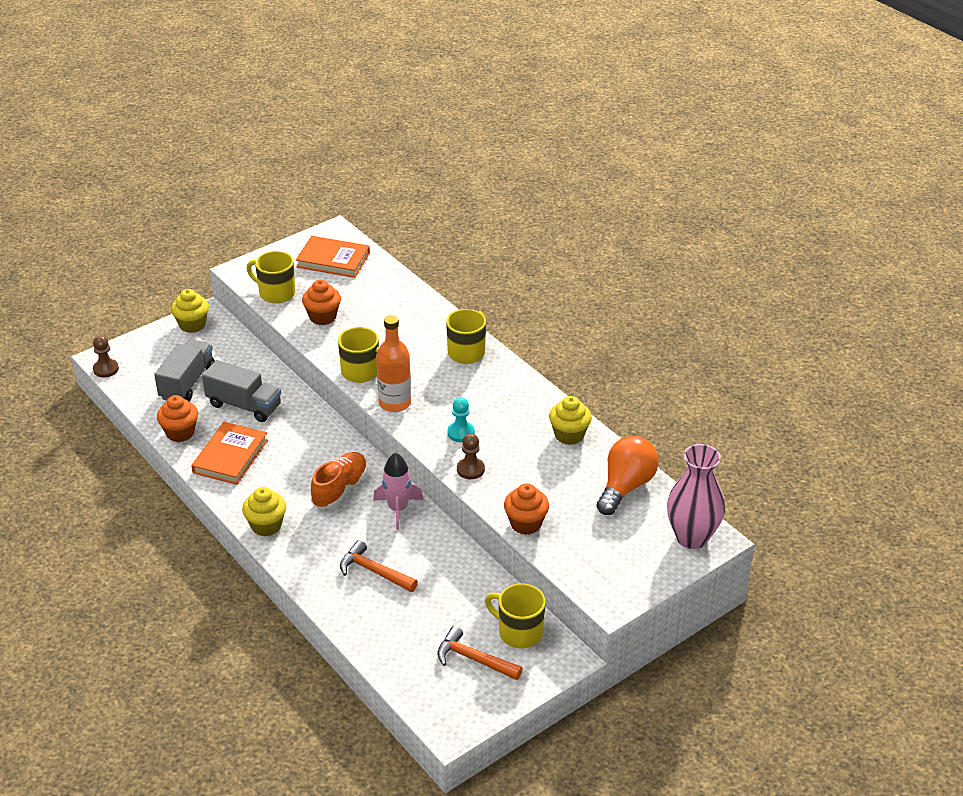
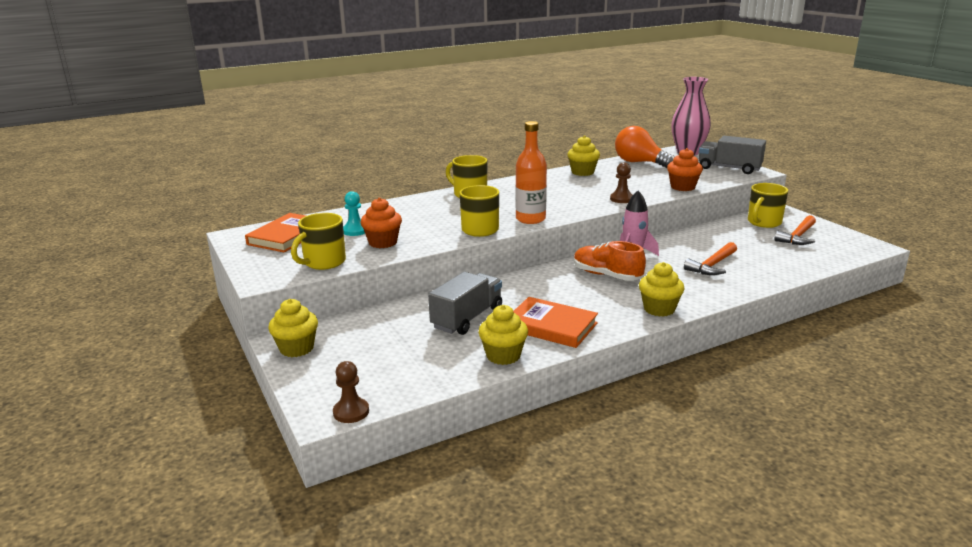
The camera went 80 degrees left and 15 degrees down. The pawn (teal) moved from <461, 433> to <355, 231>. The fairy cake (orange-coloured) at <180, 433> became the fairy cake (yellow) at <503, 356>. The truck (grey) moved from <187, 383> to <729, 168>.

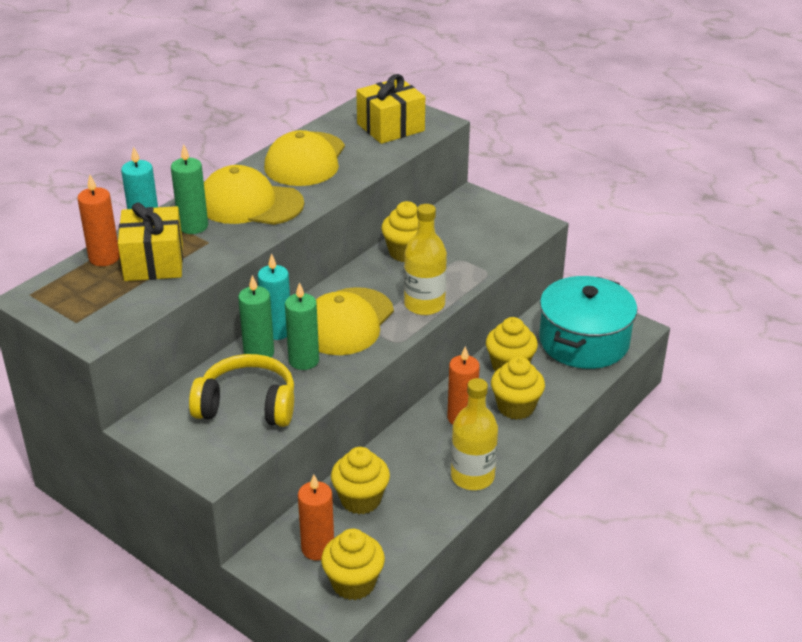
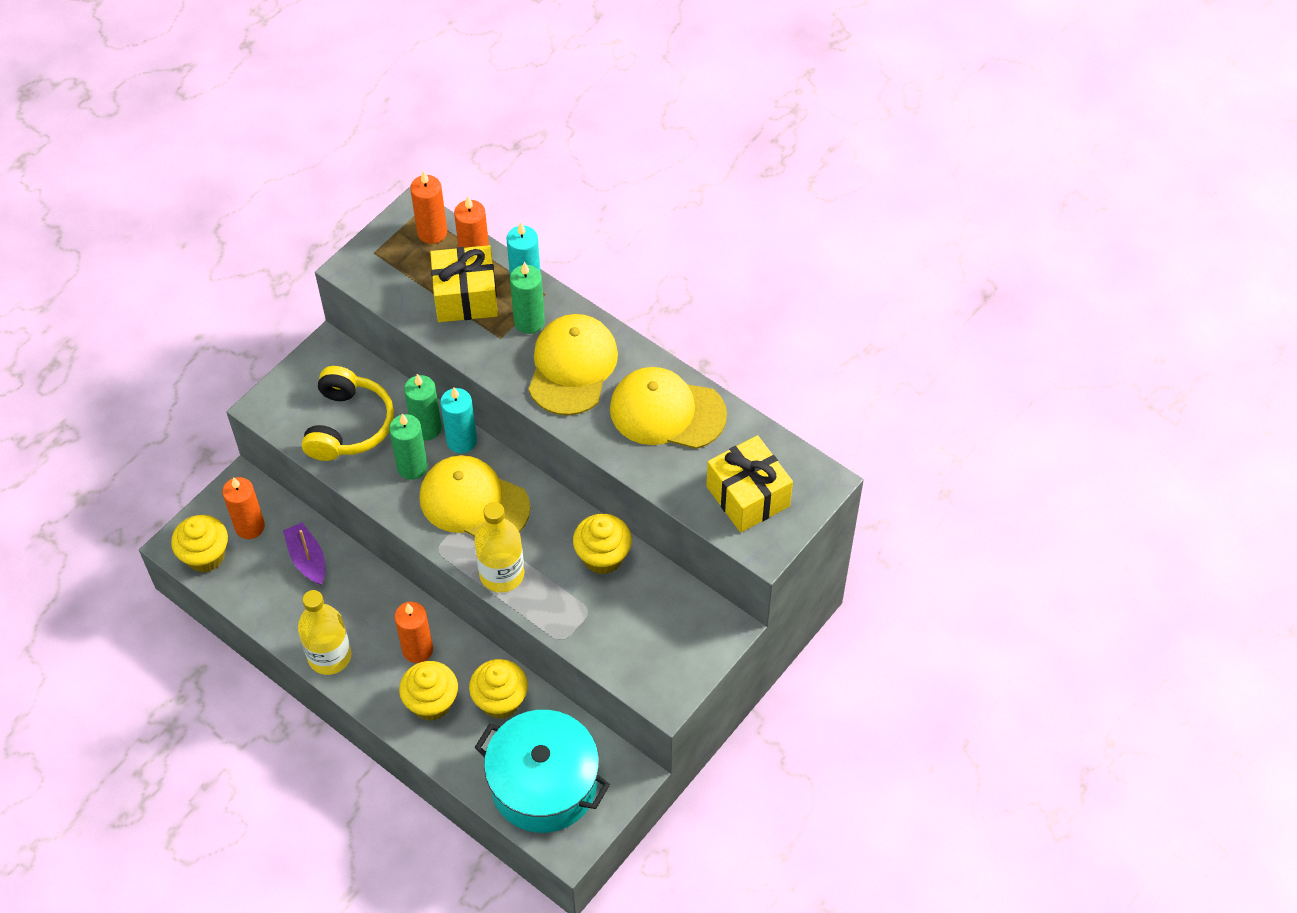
The camera went 90 degrees right and 20 degrees up. The fairy cake (yellow) at <360, 500> was replaced by the toy boat (violet) at <307, 559>. The pillar candle (orange-coloured) at <432, 232> appeared.

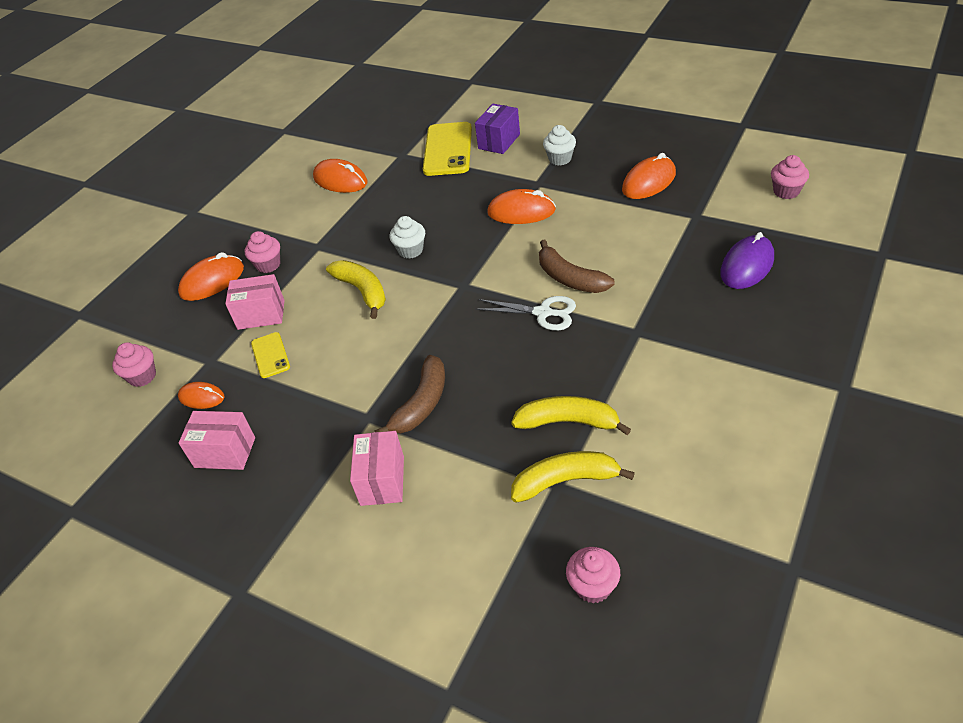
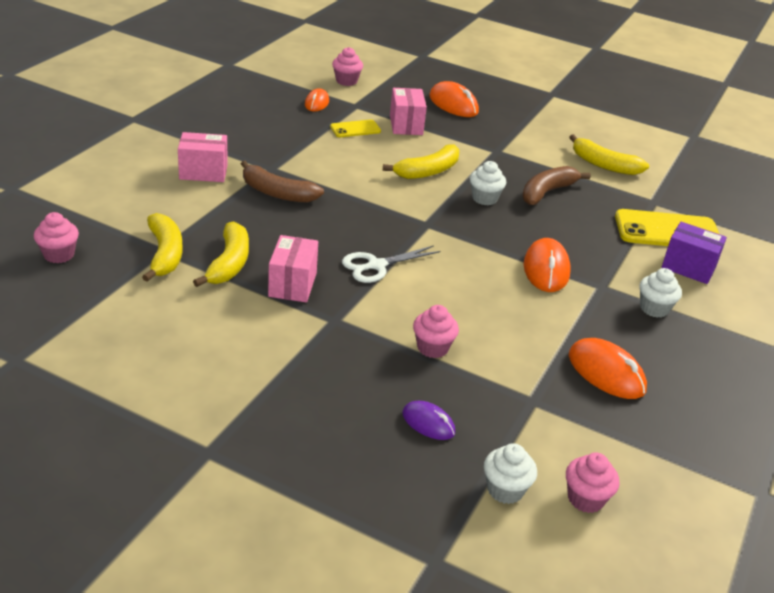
The camera went 80 degrees right and 10 degrees down. The package (rosy) moved from <225, 452> to <292, 284>. The shears (pure white) at <543, 313> turned 45 degrees clockwise. The computer mouse (violet) at <747, 266> changed to 0.62 times the size. The fairy cake (rosy) moved from <268, 265> to <432, 348>. The fairy cake (pure white) at <505, 490> appeared. The banana (brown) moved from <570, 278> to <547, 192>. The computer mouse (orange-coloured) at <340, 180> was replaced by the banana (yellow) at <604, 165>.

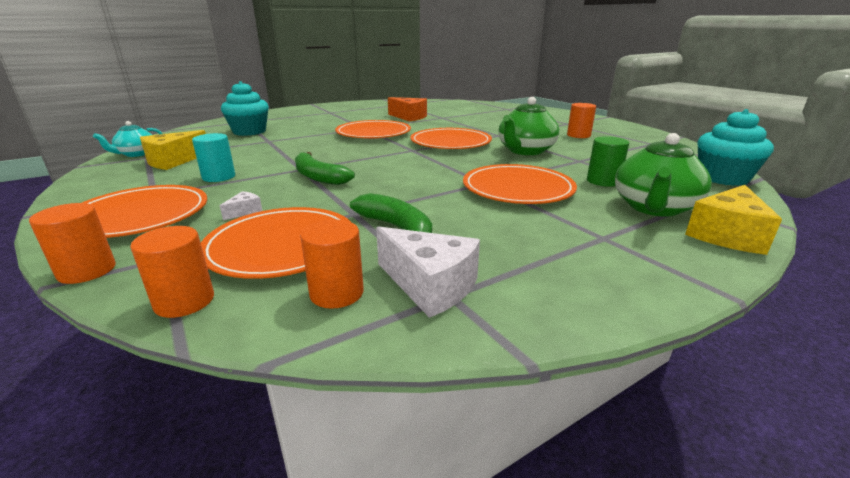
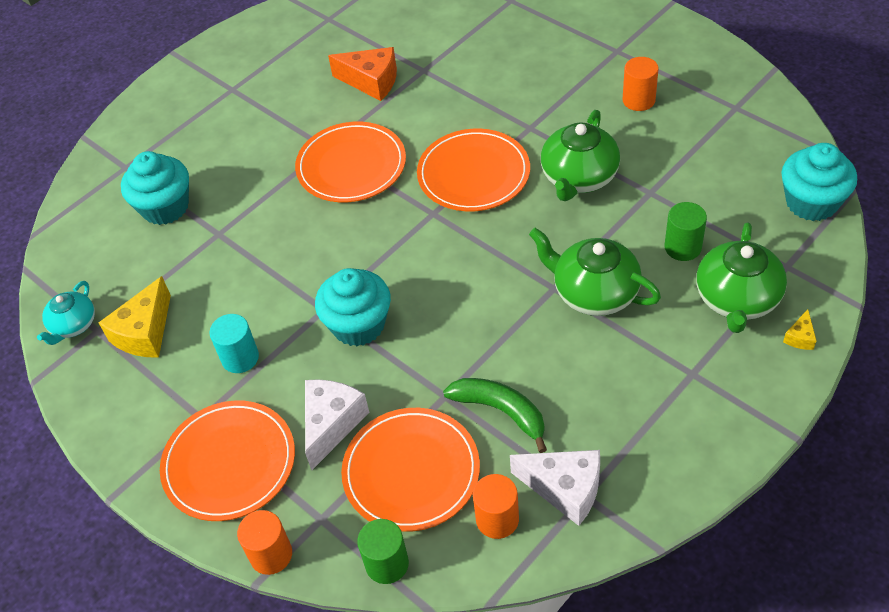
The camera went 10 degrees left and 25 degrees up. The cheese wedge (pure white) at <244, 211> changed to 2.11 times the size. The banana (emerald) at <318, 177> was replaced by the fairy cake (teal) at <358, 325>. The solid cylinder (orange-coloured) at <184, 301> became the solid cylinder (emerald) at <387, 563>. The dinner plate (orange-coloured) at <517, 188> was replaced by the tea pot (emerald) at <594, 292>. The cheese wedge (yellow) at <727, 235> changed to 0.47 times the size.

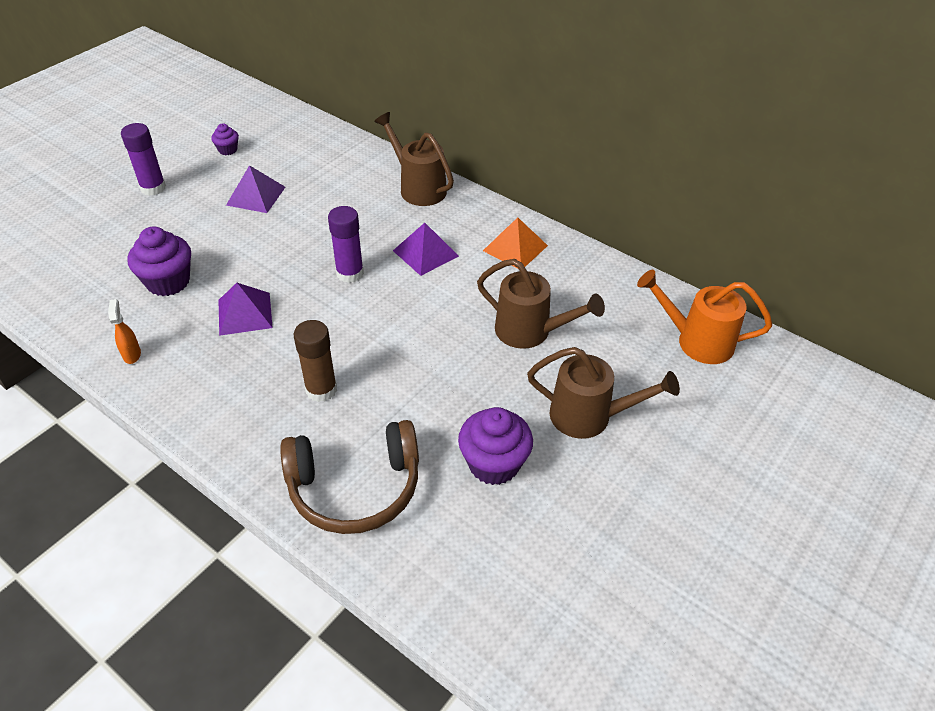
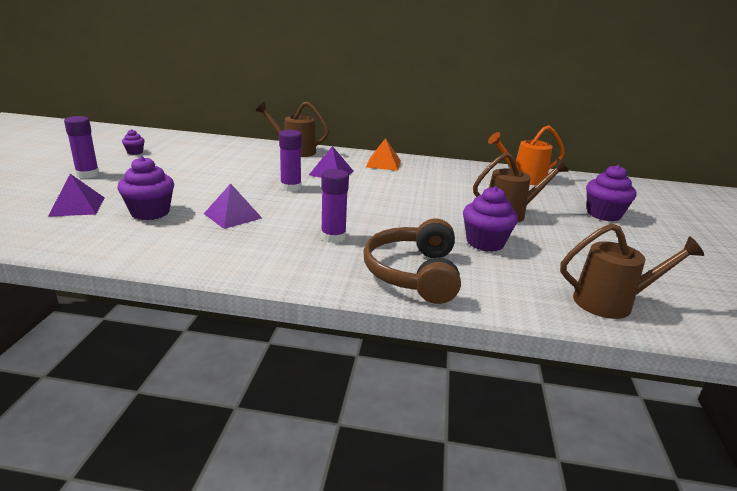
The camera went 30 degrees left and 20 degrees down. The pyramid (violet) moved from <256, 196> to <77, 206>. The glue (brown) at <321, 389> became the glue (violet) at <333, 237>. The headphones (brown) at <355, 487> turned 135 degrees clockwise. The sprinkling can (brown) moved from <531, 332> to <612, 303>. The fairy cake (violet) at <603, 214> appeared. The spray bottle (orange-coloured) at <132, 354> disappeared.

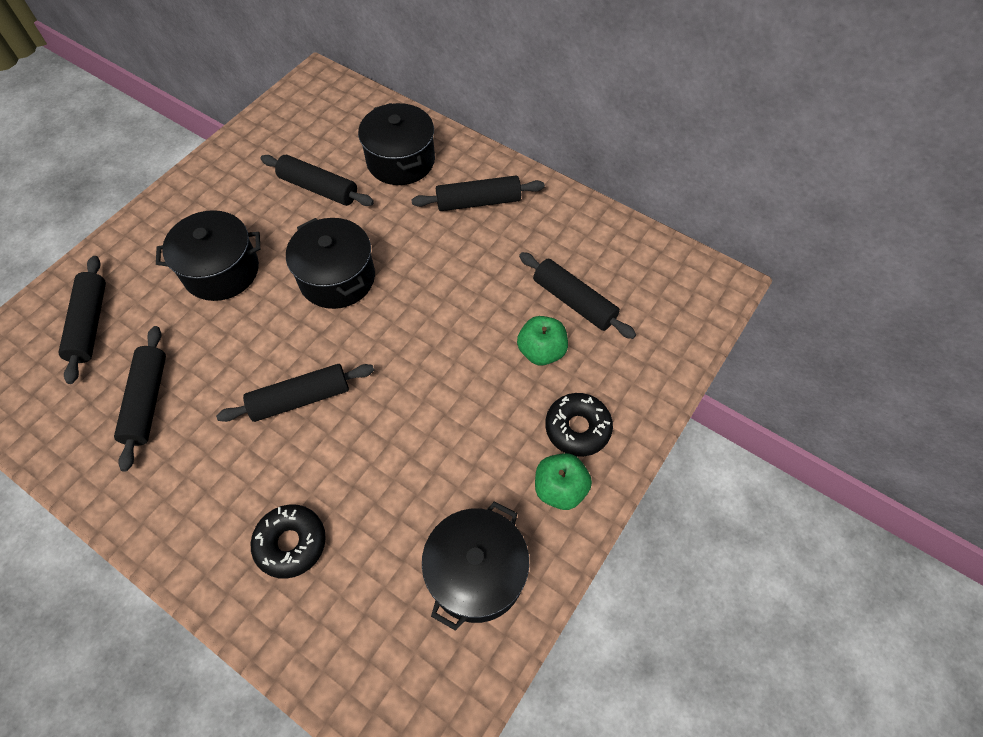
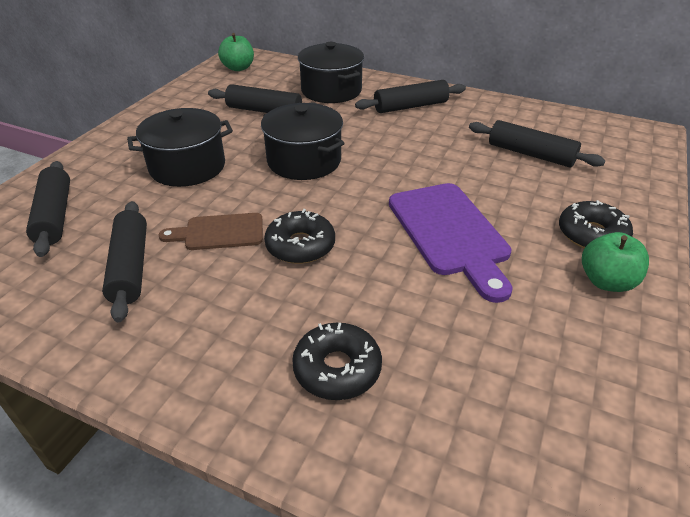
The camera went 10 degrees left and 20 degrees down. The bread board (brown) at <219, 232> appeared. The apple fruit (emerald) moved from <541, 351> to <238, 68>. The pastry roller (ebony) at <300, 398> was replaced by the donut (ebony) at <300, 245>. The bread board (violet) at <450, 233> appeared. The stockpot (ebony) at <476, 573> disappeared.

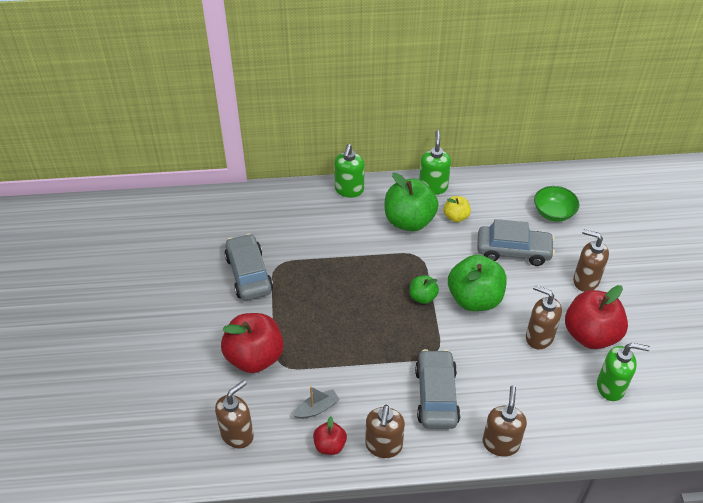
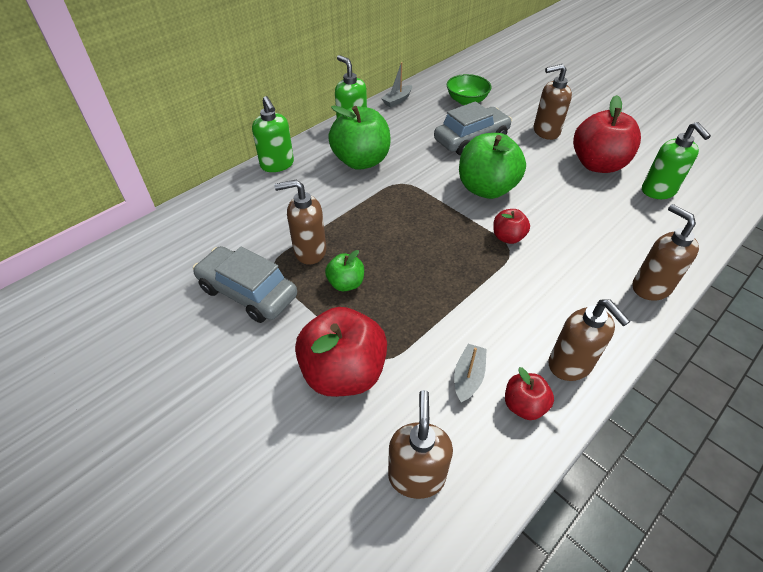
The camera went 40 degrees left and 0 degrees up. The pump bottle (brown) moved from <539, 337> to <309, 251>. The apple fruit (emerald) moved from <422, 297> to <346, 283>. The toy boat (grey) at <397, 100> appeared. The apple fruit (scarlet) at <508, 237> appeared. The pump bottle (emerald) at <611, 387> turned 105 degrees clockwise. The car (grey) at <436, 395> disappeared. The apple fruit (yellow) at <456, 217> disappeared.

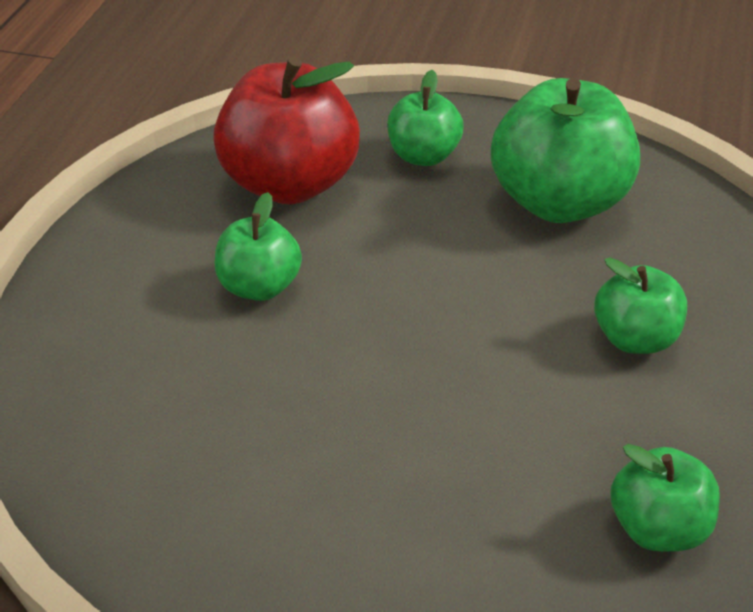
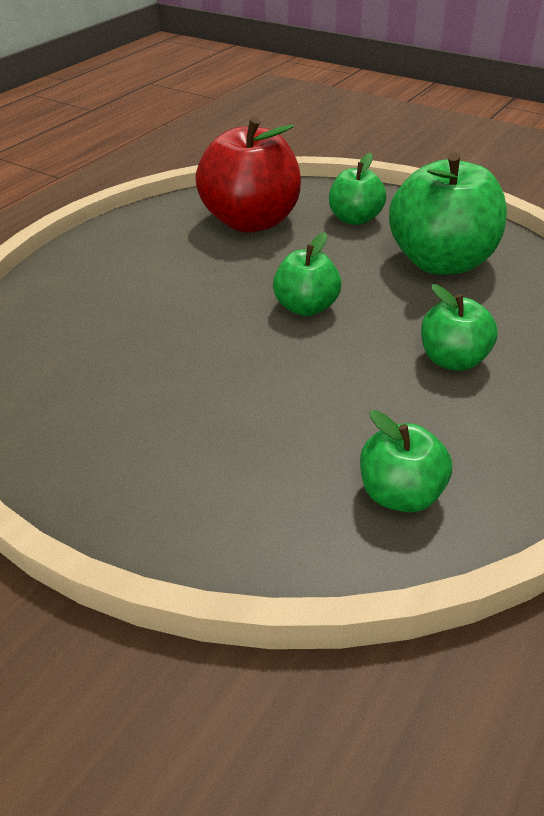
The camera went 20 degrees right and 0 degrees up. The apple fruit (emerald) moved from <259, 287> to <306, 307>.

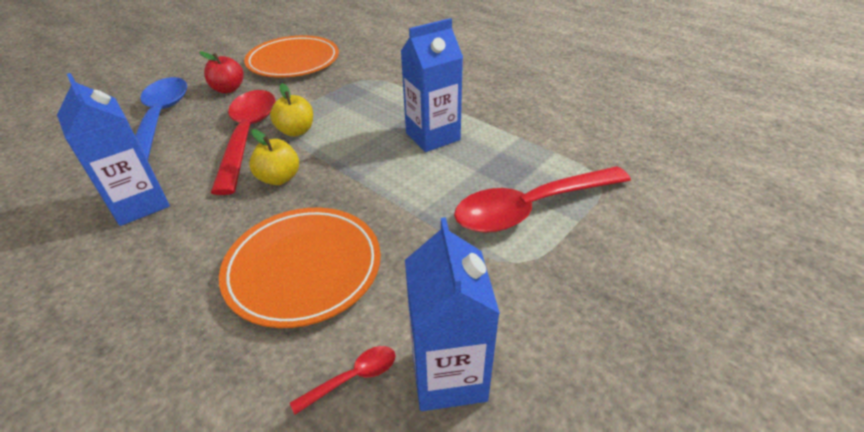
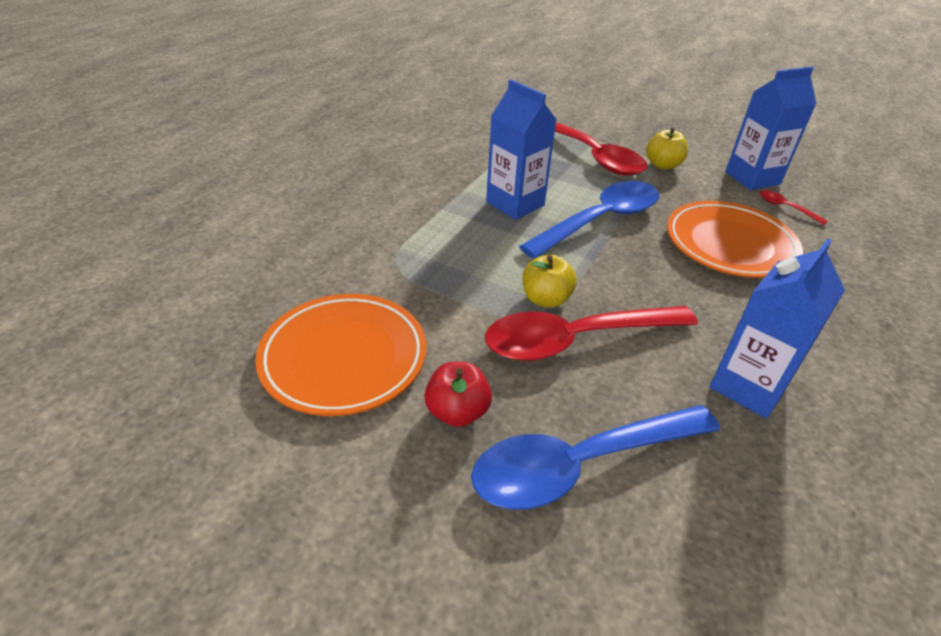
The camera went 105 degrees left and 0 degrees up. The tablespoon (cobalt) at <600, 220> appeared. The apple fruit (yellow) moved from <279, 178> to <662, 165>.

